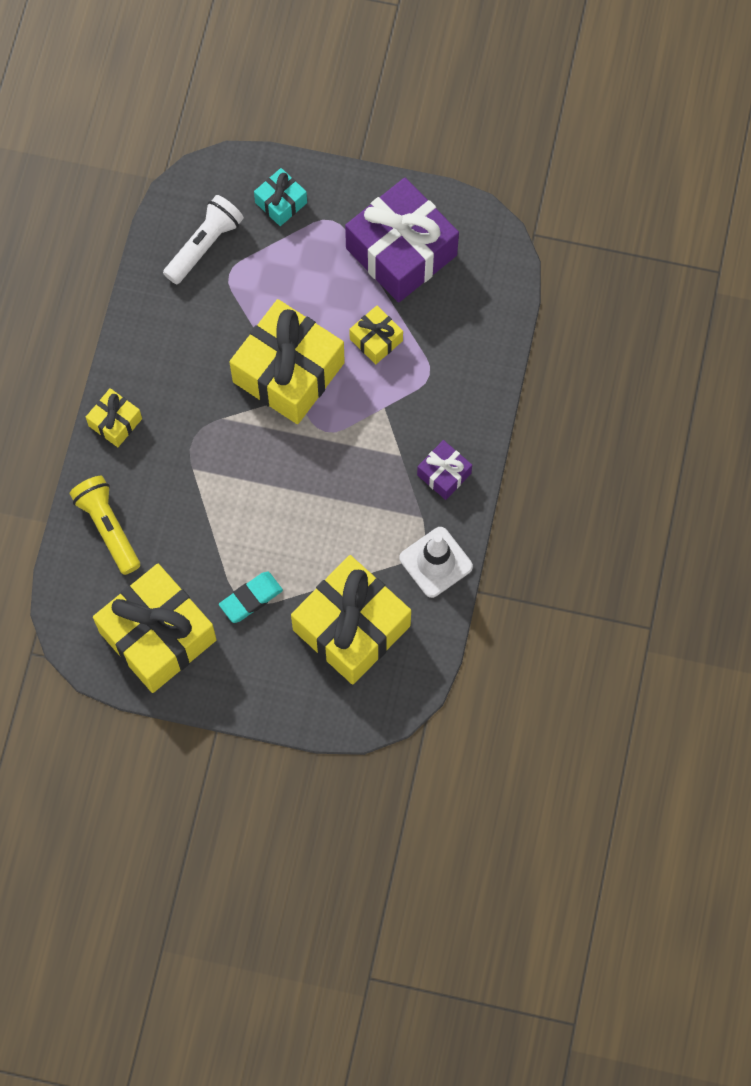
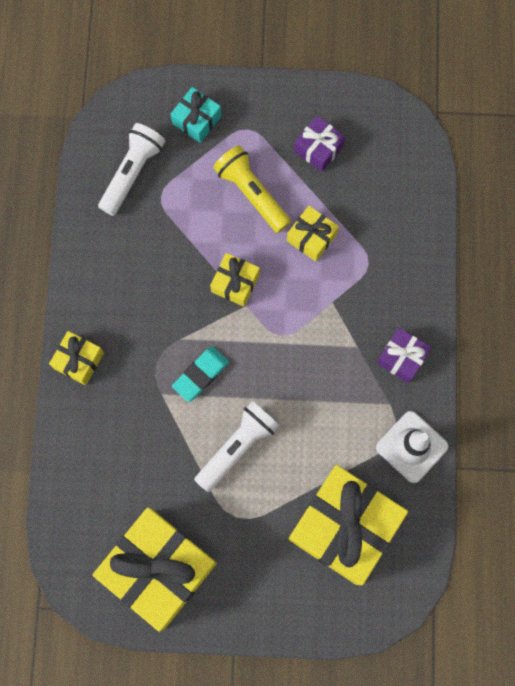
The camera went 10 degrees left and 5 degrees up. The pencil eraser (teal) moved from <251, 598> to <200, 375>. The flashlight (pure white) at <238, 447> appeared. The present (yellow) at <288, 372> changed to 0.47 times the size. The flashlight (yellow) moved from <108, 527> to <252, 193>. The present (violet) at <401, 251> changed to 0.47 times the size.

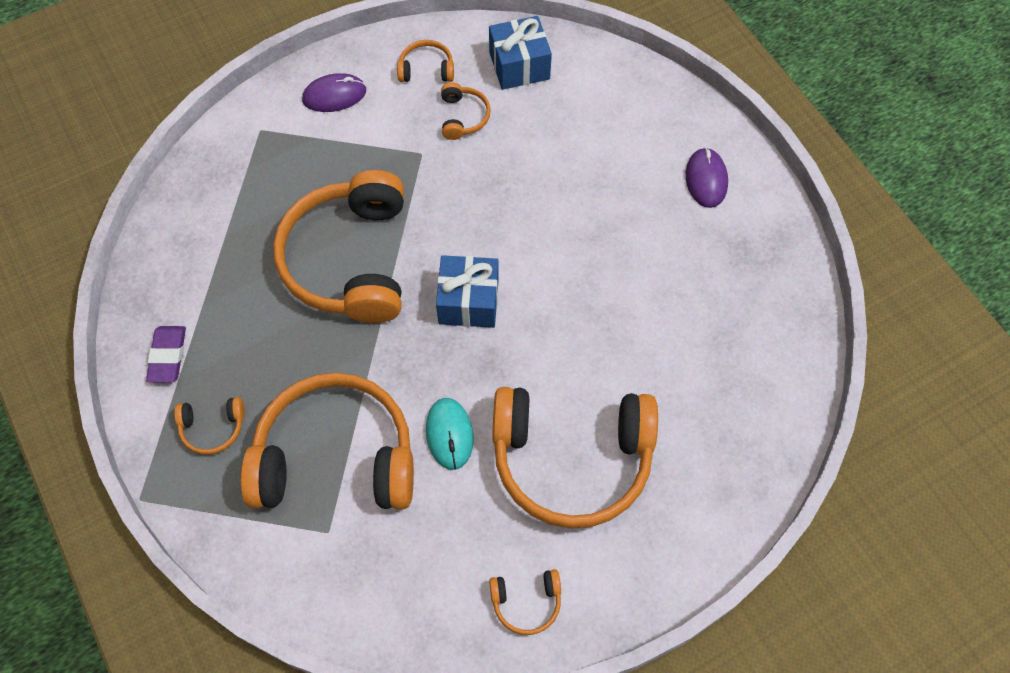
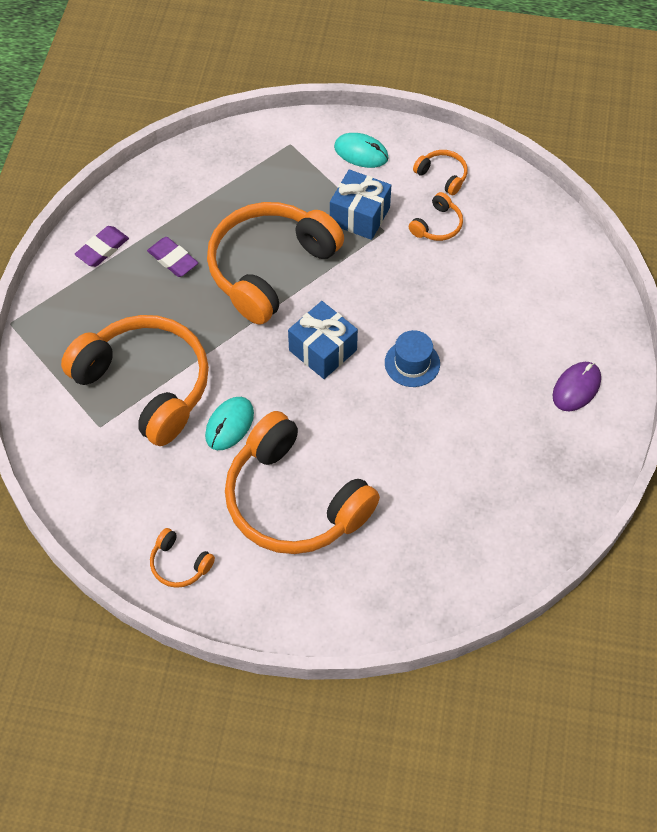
The camera went 40 degrees right and 5 degrees down. The pencil eraser (violet) at <173, 259> appeared. The present (cobalt) moved from <519, 65> to <360, 216>. The computer mouse (violet) at <334, 95> became the computer mouse (teal) at <361, 152>. The hat (cobalt) at <412, 363> appeared. The headphones (orange-coloured) at <213, 428> disappeared.

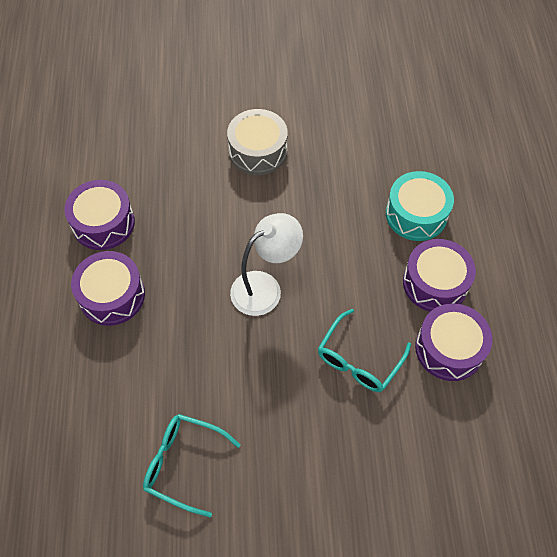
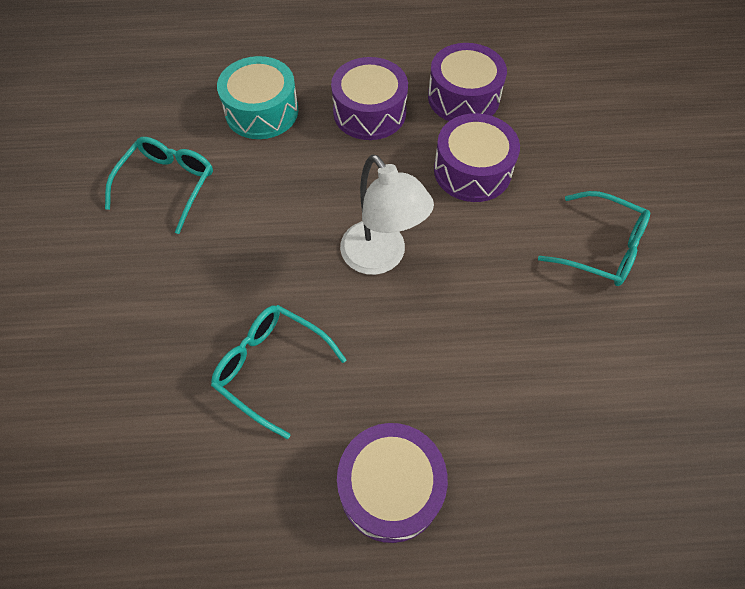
The camera went 90 degrees right and 0 degrees up. The drum (teal) moved from <416, 214> to <262, 111>. The drum (violet) moved from <449, 348> to <472, 170>. The drum (grey) at <258, 151> was replaced by the eyeglasses (teal) at <600, 247>.

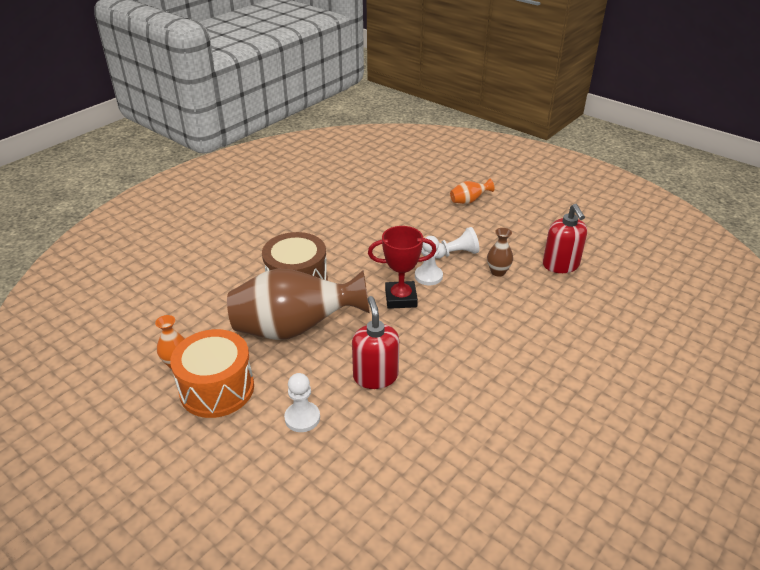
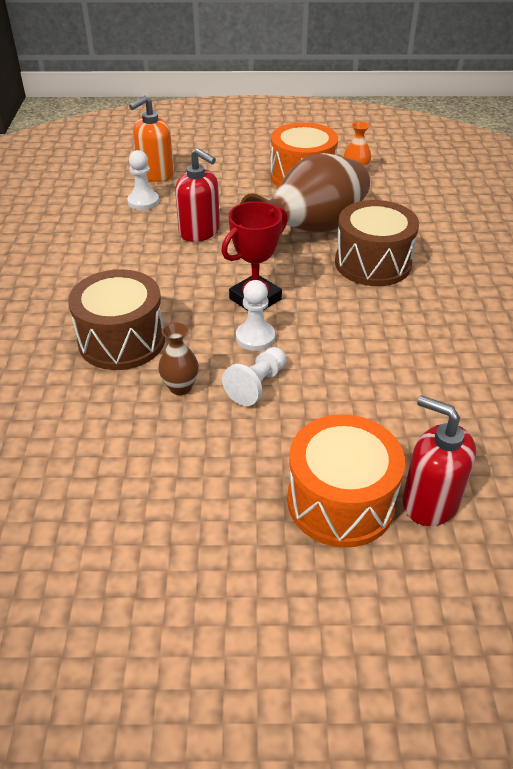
The camera went 140 degrees right and 5 degrees up. The drum (brown) at <122, 340> appeared. The pawn (pure white) moved from <302, 418> to <143, 201>. The pump bottle (orange-coloured) at <155, 174> appeared. The tall vase (orange-coloured) at <469, 201> was replaced by the drum (orange-coloured) at <340, 501>. The pump bottle (scarlet) moved from <560, 265> to <430, 501>.

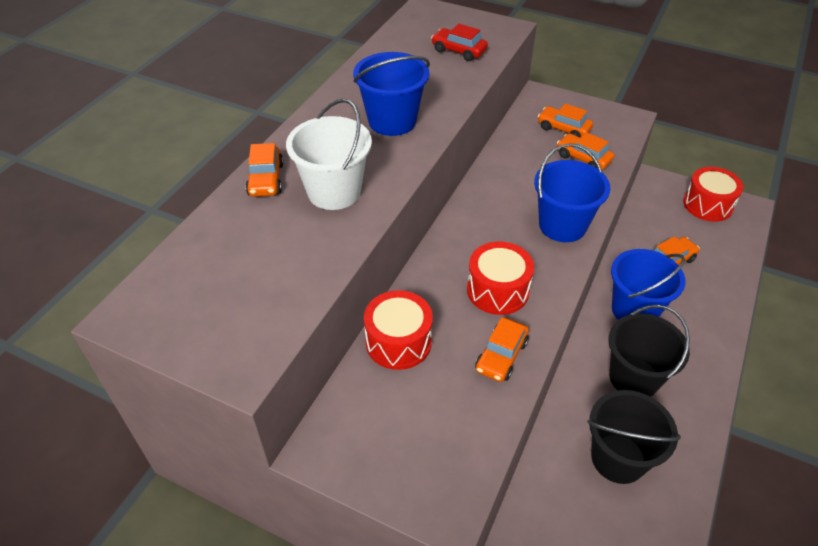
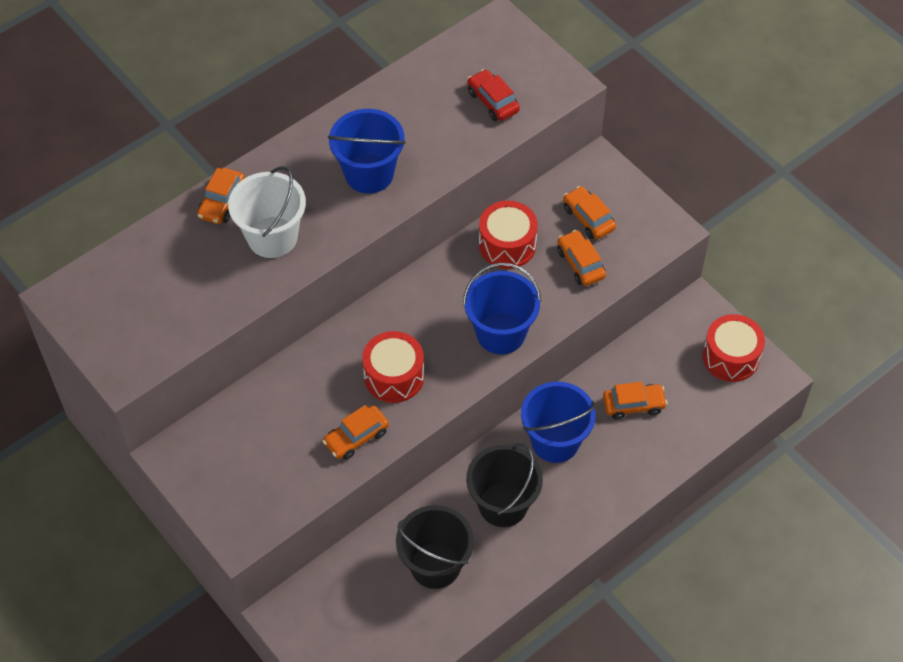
The camera went 25 degrees right and 10 degrees up. The drum (scarlet) moved from <398, 342> to <507, 244>.

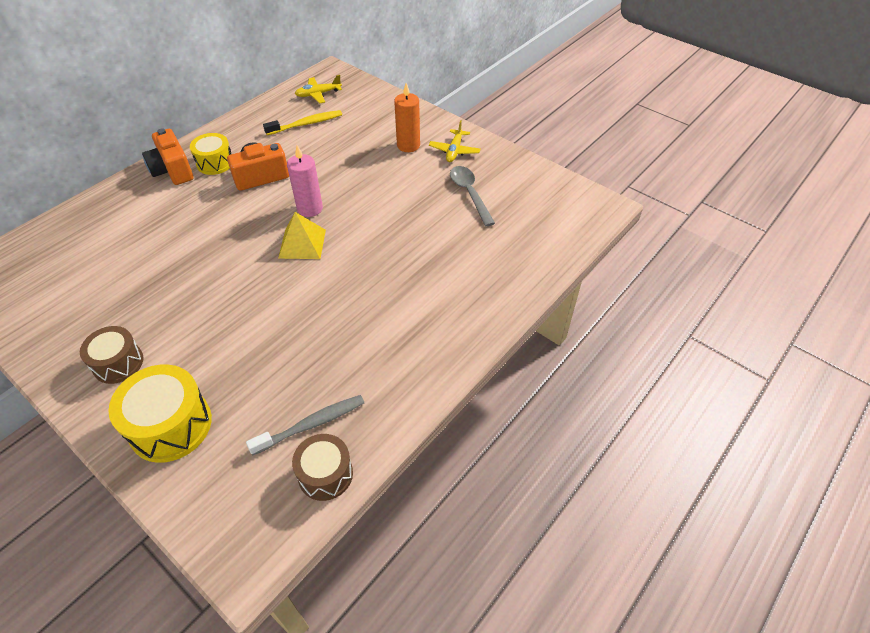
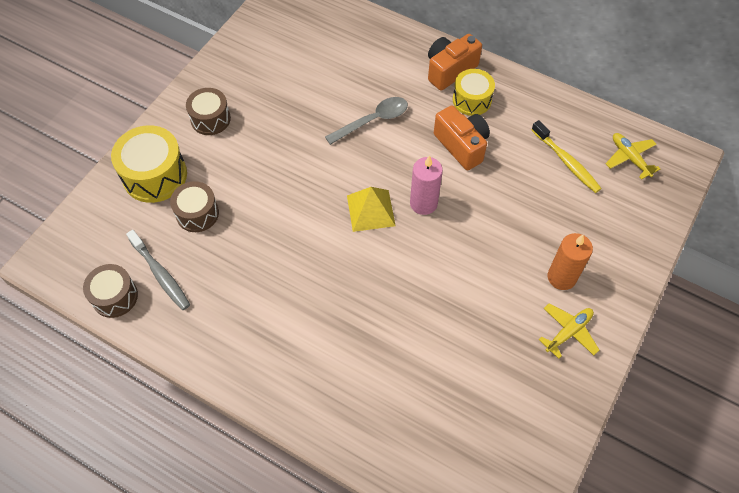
The camera went 80 degrees right and 10 degrees up. The drum (brown) at <197, 213> appeared. The tablespoon (grey) moved from <469, 194> to <373, 120>. The aeroplane (yellow) at <454, 151> turned 135 degrees clockwise.

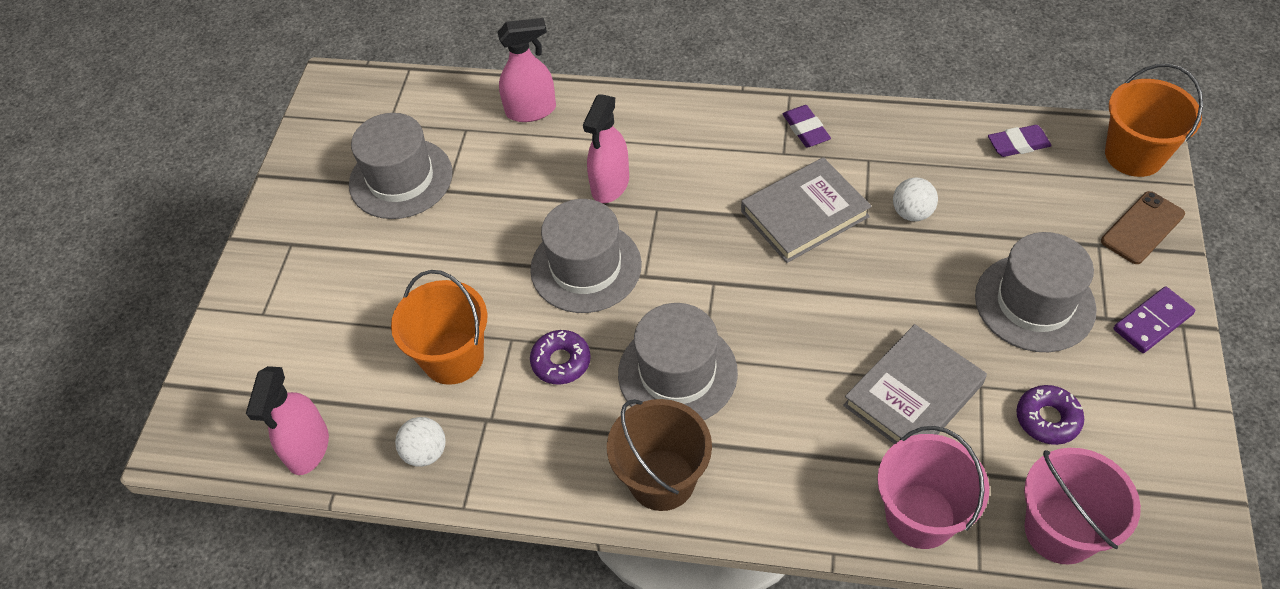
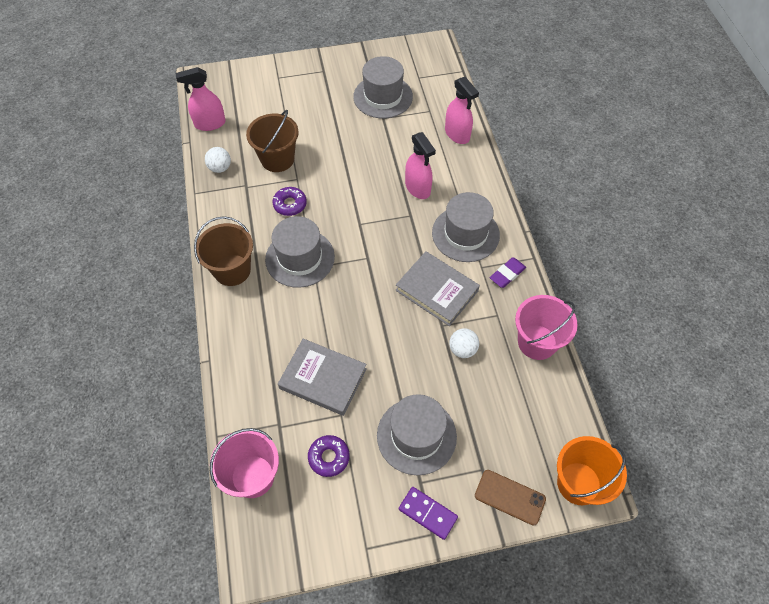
The camera went 65 degrees right and 5 degrees up. The bucket (orange-coloured) at <453, 358> became the bucket (brown) at <277, 159>. The spray bottle (rosy) at <610, 185> turned 120 degrees counterclockwise. The hat (grey) moved from <586, 267> to <465, 234>. The bucket (rosy) moved from <920, 516> to <537, 342>. The pencil eraser (violet) at <1018, 144> disappeared.

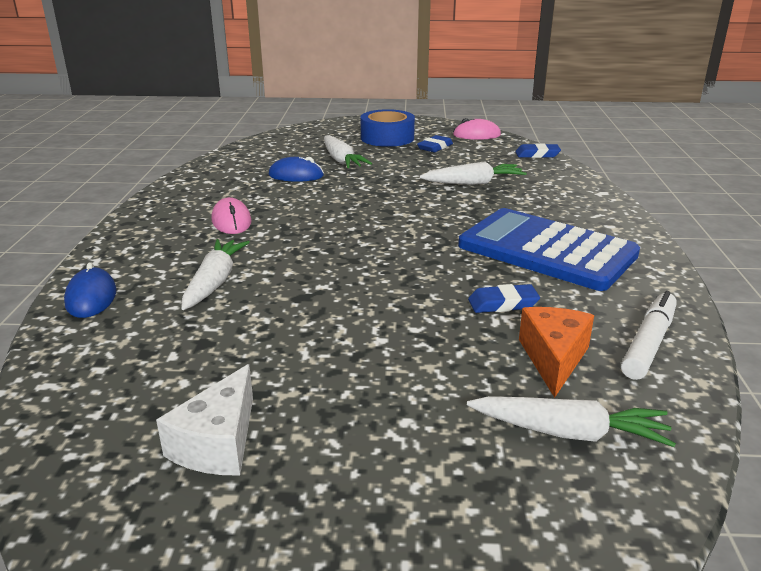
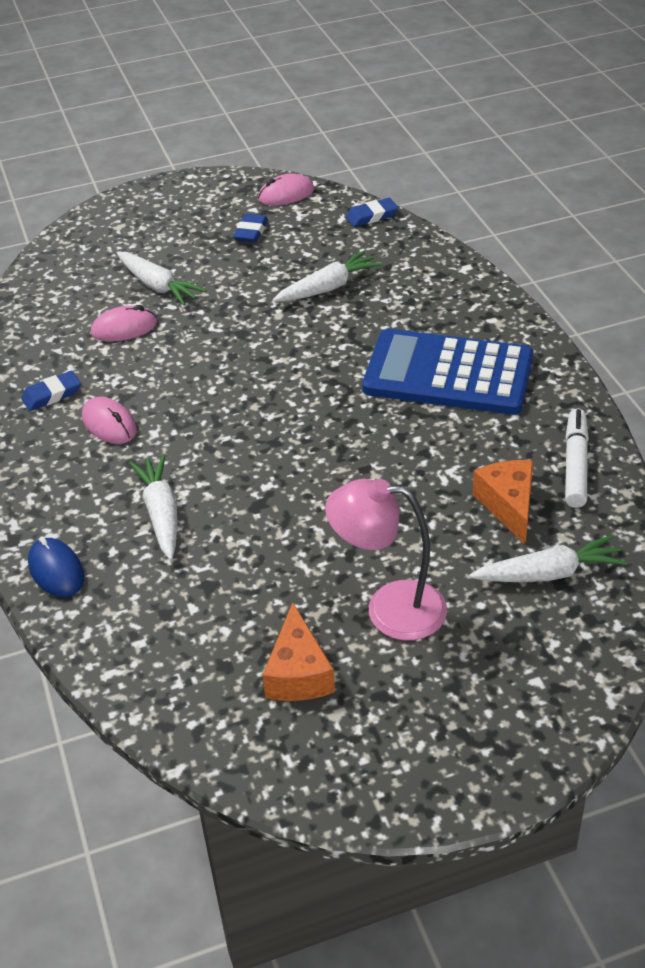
The camera went 20 degrees left and 15 degrees up. The pencil eraser (cobalt) moved from <503, 303> to <52, 394>. The computer mouse (cobalt) at <296, 175> became the computer mouse (rosy) at <124, 328>. The cheese wedge (pure white) at <218, 443> became the cheese wedge (orange-coloured) at <298, 673>. The desk lamp (rosy) at <389, 609> appeared. The tape (cobalt) at <387, 138> disappeared.

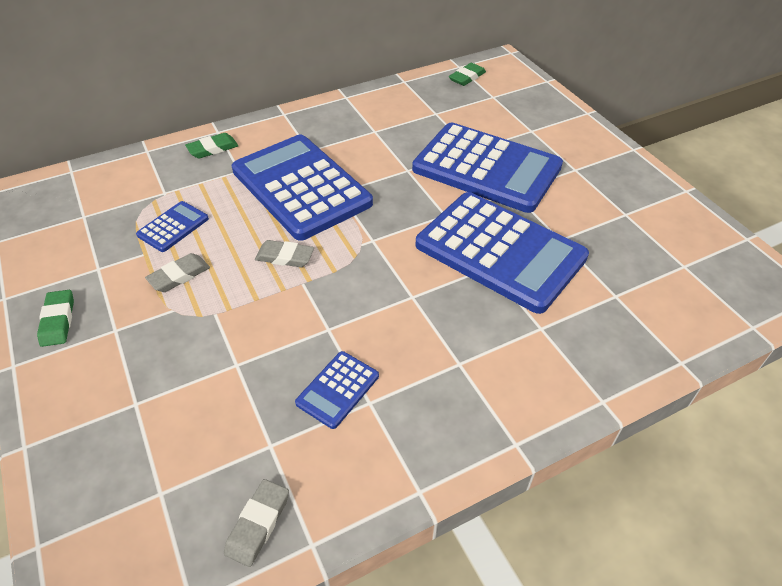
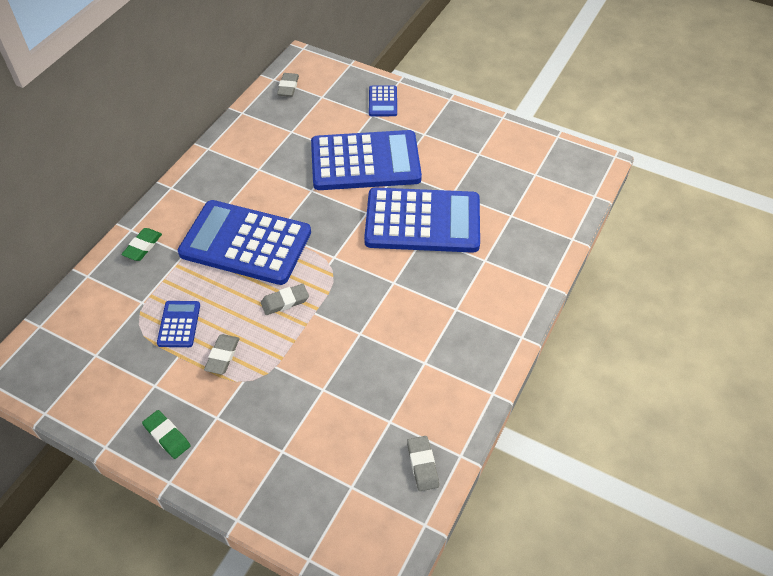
The camera went 35 degrees left and 5 degrees up. The pencil eraser (emerald) at <467, 77> became the pencil eraser (grey) at <288, 87>. The pocket calculator (cobalt) moved from <338, 389> to <383, 101>.

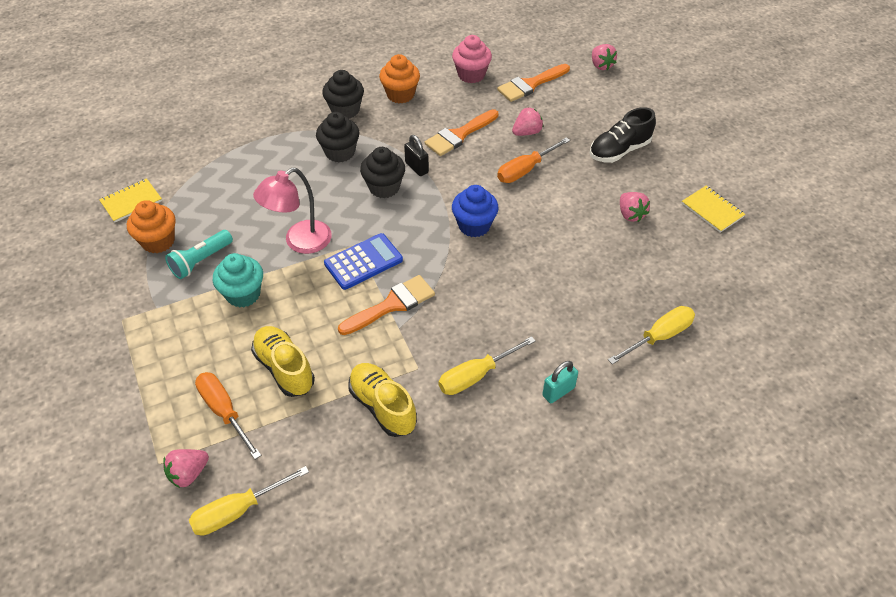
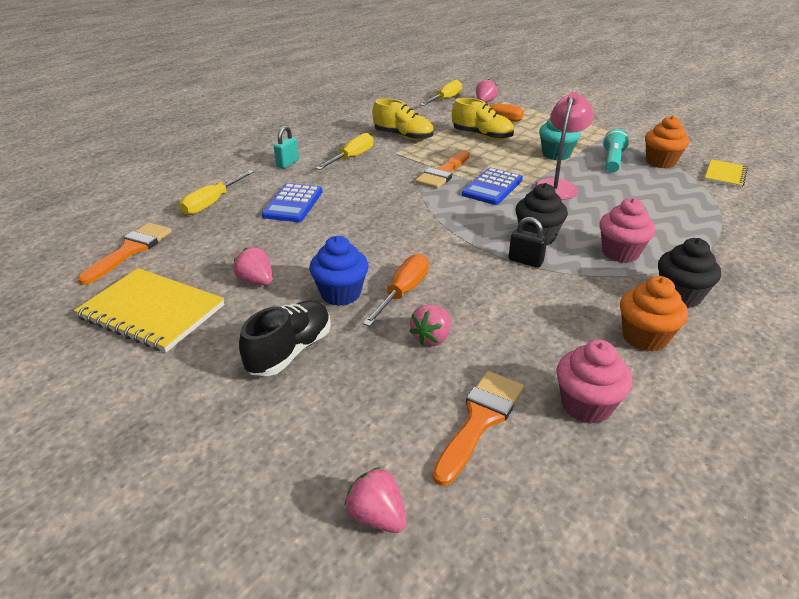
The camera went 155 degrees right and 15 degrees down. The notepad (yellow) at <712, 210> changed to 1.75 times the size. The brush (orange-coloured) moved from <459, 135> to <131, 250>. The pocket calculator (cobalt) at <293, 204> appeared. The fairy cake (cobalt) moved from <474, 225> to <340, 294>. The fairy cake (ebony) at <340, 152> became the fairy cake (rosy) at <620, 253>.

